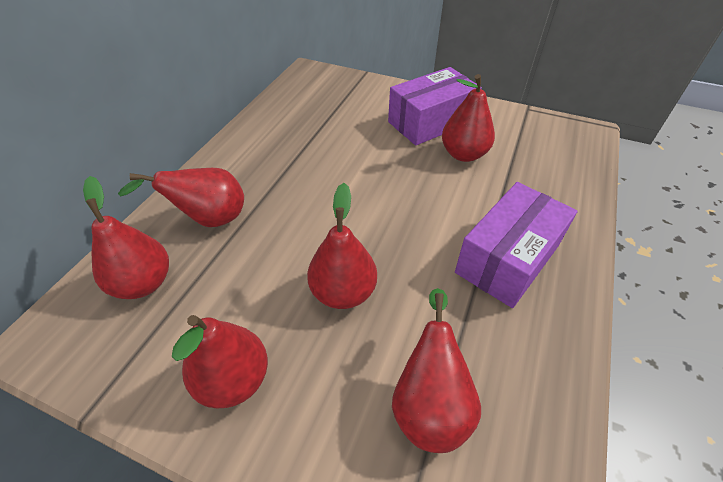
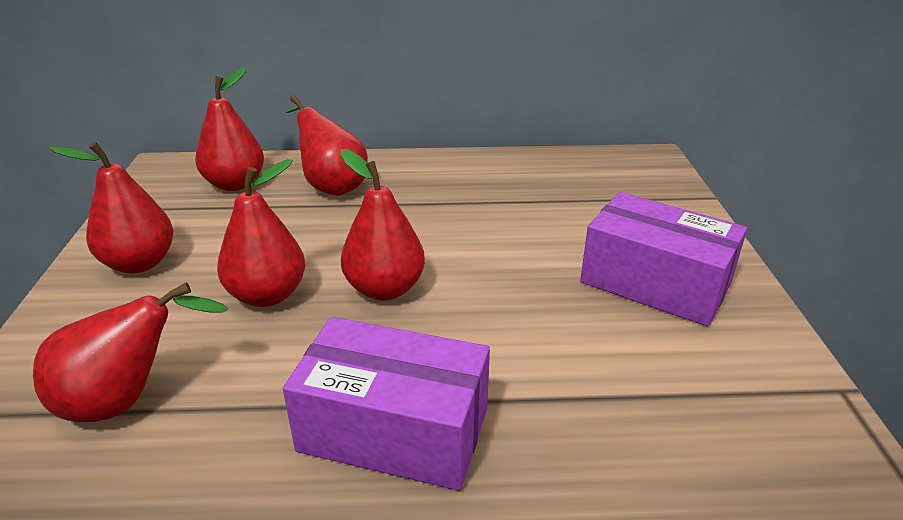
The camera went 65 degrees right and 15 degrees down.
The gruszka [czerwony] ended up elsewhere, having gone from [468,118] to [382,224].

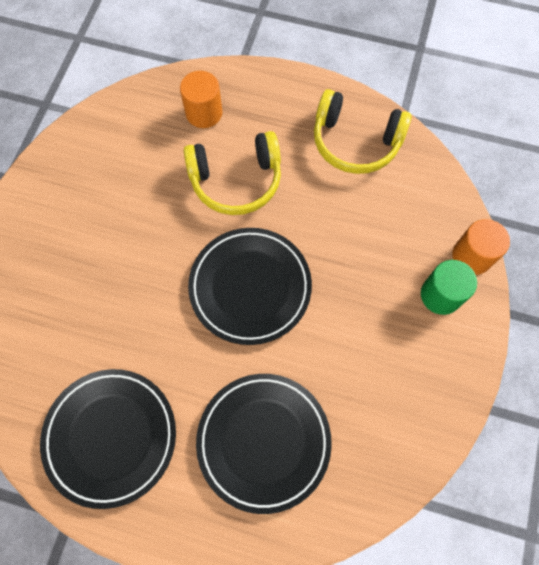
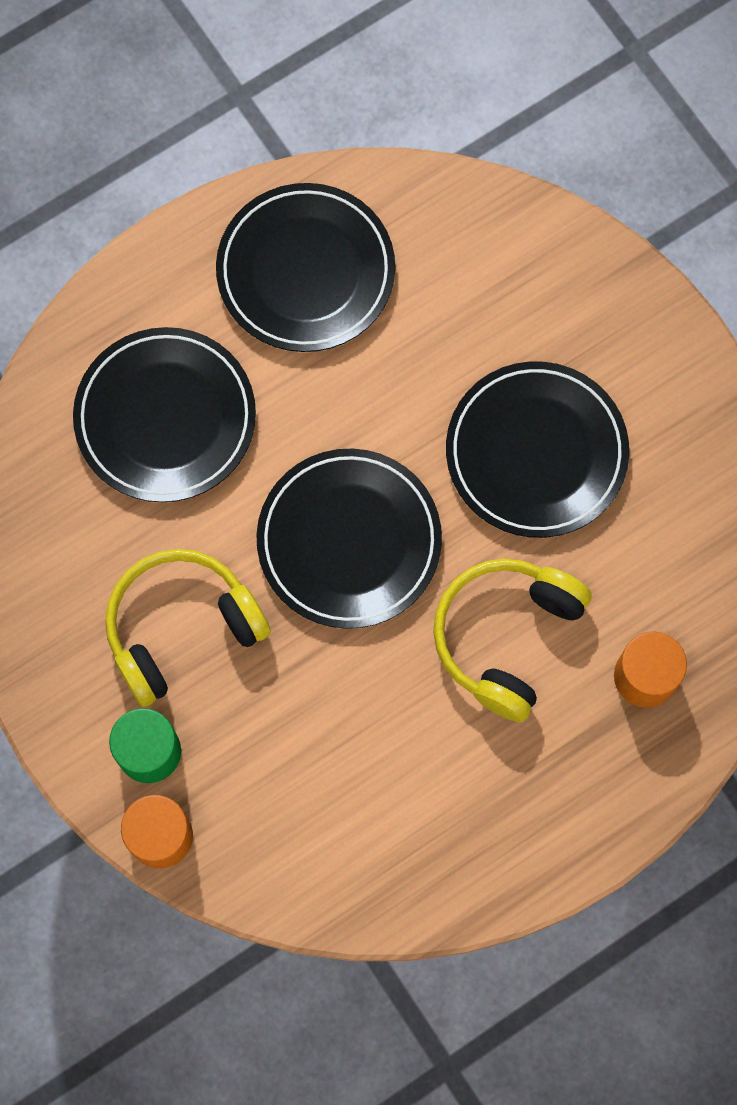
The camera went 130 degrees right and 5 degrees up.
The słuchawki [żółty] ended up elsewhere, having gone from [363,131] to [188,628].
The second view gained the talerz [czarny] at [537,449].

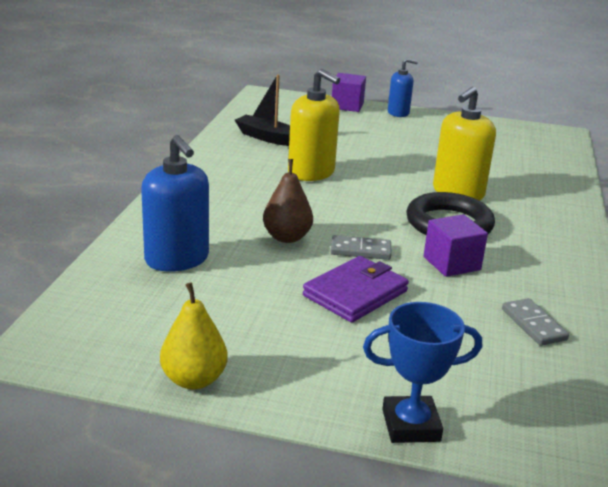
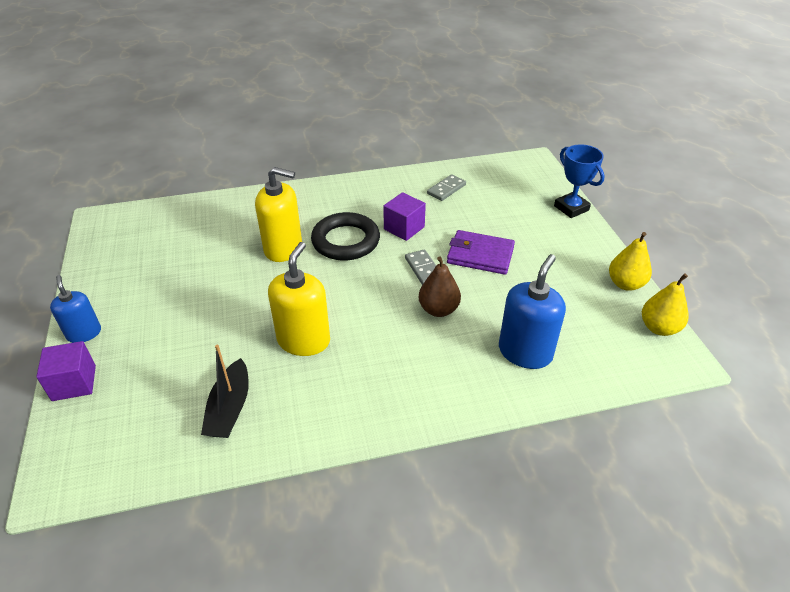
The camera went 115 degrees left and 15 degrees up.
The second view gained the gruszka [żółty] at [665,305].

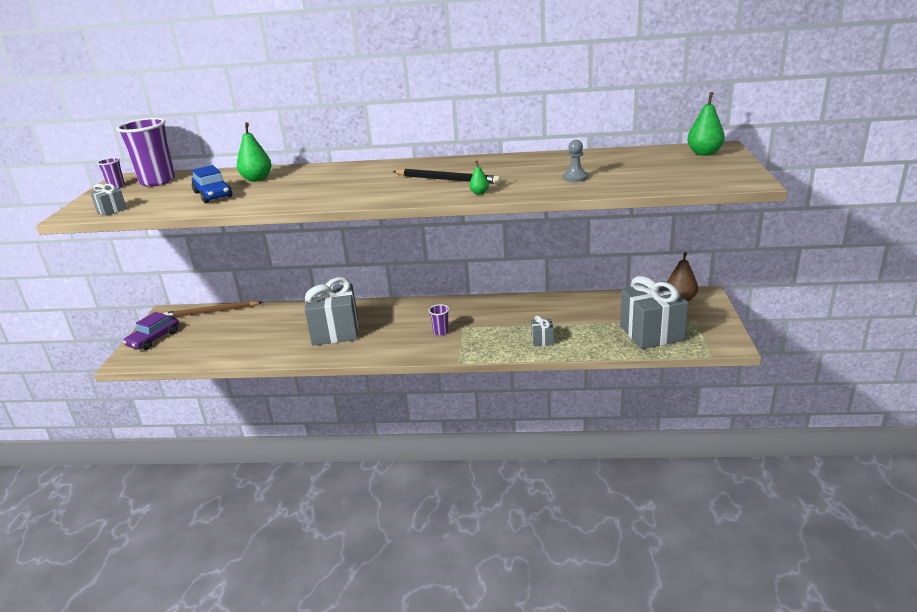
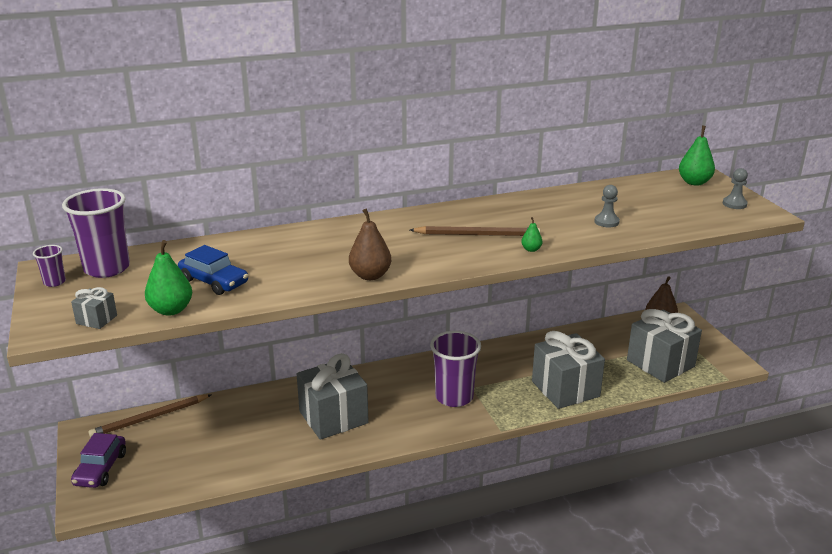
The camera went 25 degrees left and 0 degrees up.
The gruszka [zielony] ended up elsewhere, having gone from [254,152] to [168,278].
What was the ołówek [czarny] at [447,176] turned into the ołówek [brązowy] at [475,231].
The size of the szklanka [fioletowy] at [439,320] changed by a factor of 2.17.
The size of the prezent [szary] at [542,331] changed by a factor of 2.31.
The second view gained the pionek [szary] at [735,188].
The second view gained the gruszka [brązowy] at [370,244].

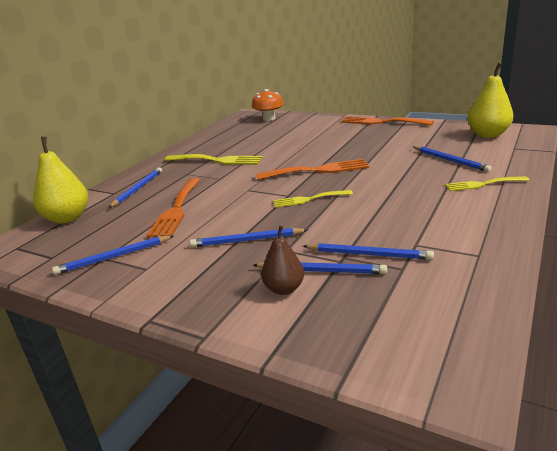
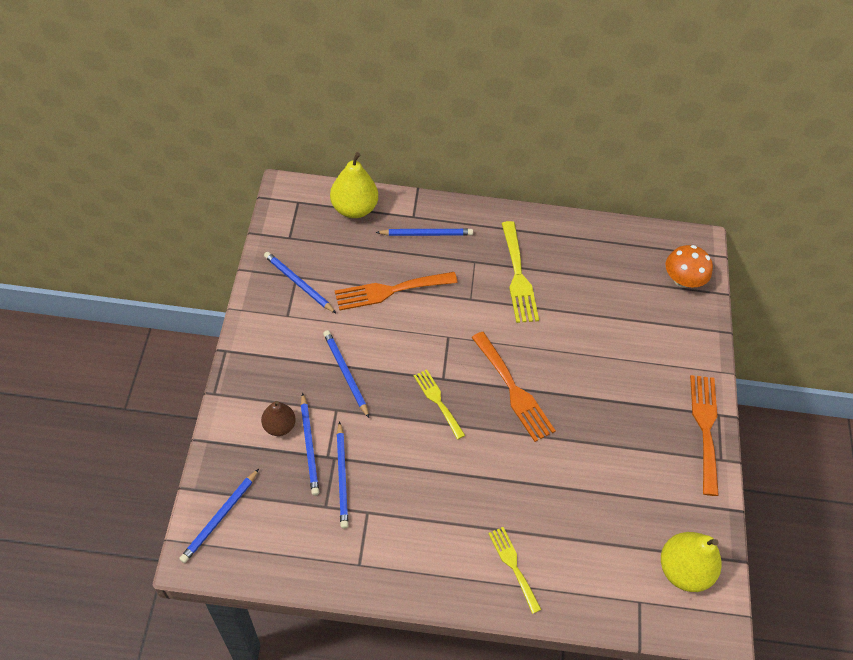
The camera went 60 degrees right and 30 degrees up.
The ołówek [niebieski] ended up elsewhere, having gone from [452,159] to [219,516].

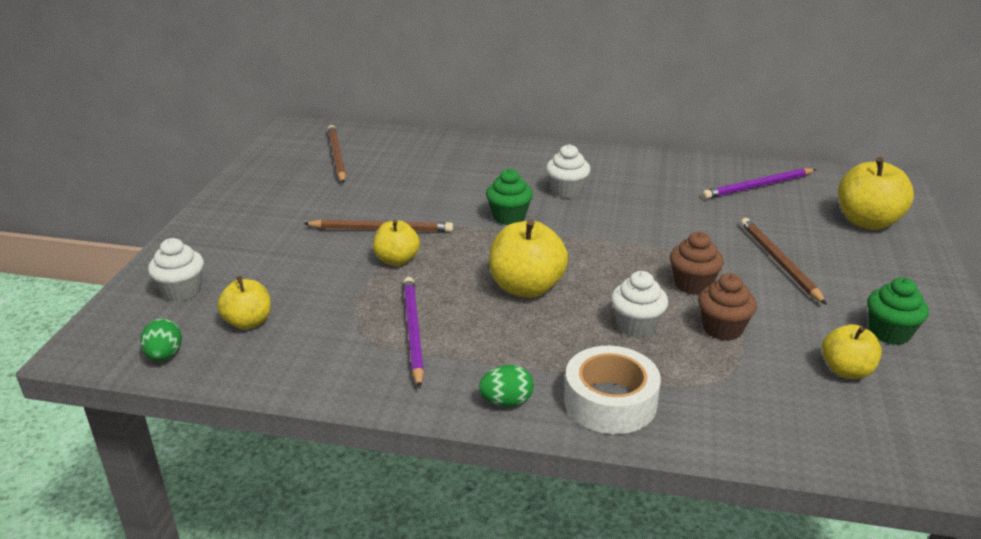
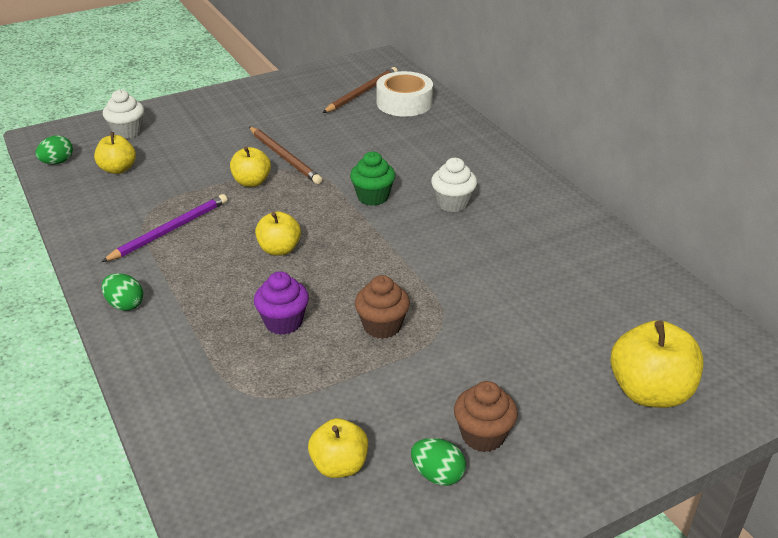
The camera went 50 degrees right and 5 degrees up.
The second view lost the ołówek [fioletowy] at [759,183].
The second view lost the ołówek [brązowy] at [784,261].
The size of the jabłko [żółty] at [528,258] changed by a factor of 0.62.
What was the muffinka [biały] at [639,304] turned into the muffinka [fioletowy] at [281,303].
The muffinka [brązowy] ended up elsewhere, having gone from [727,307] to [486,416].
Where the muffinka [zielony] stood at [898,311], the jajko [zielony] came to stand at [438,462].
The taśma klejąca [biały] ended up elsewhere, having gone from [612,390] to [404,94].

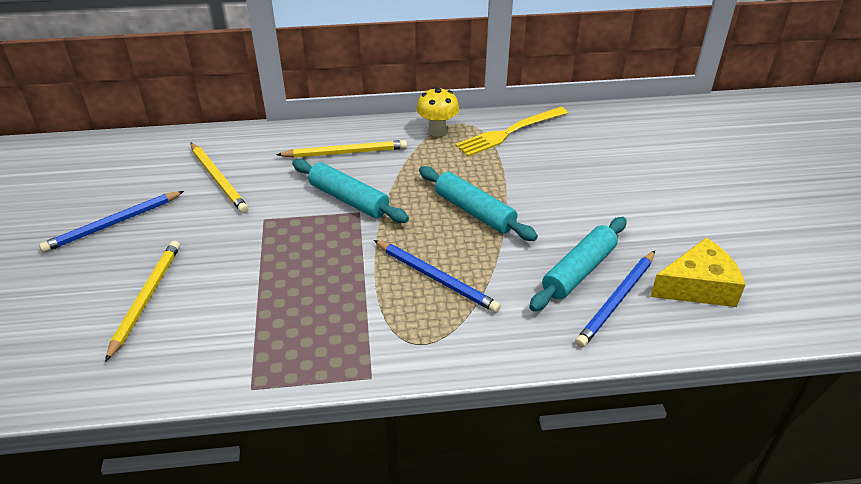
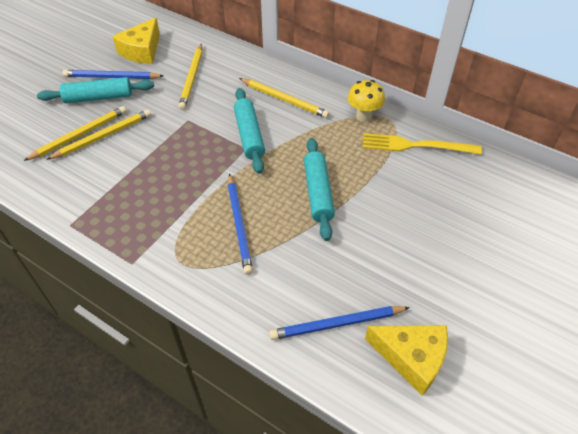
The camera went 40 degrees right and 10 degrees up.
The wałek do ciasta [turkusowy] ended up elsewhere, having gone from [578,264] to [95,90].
The second view gained the ser [żółty] at [136,41].
The second view gained the ołówek [żółty] at [98,134].

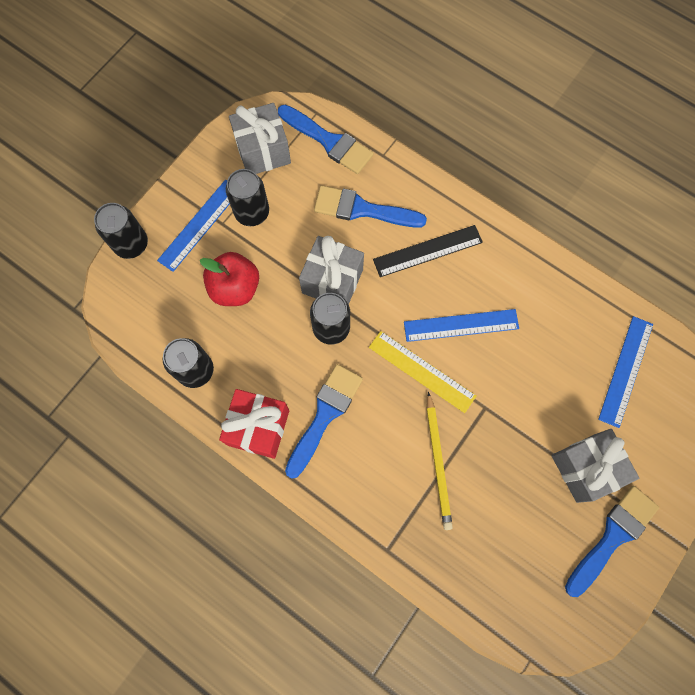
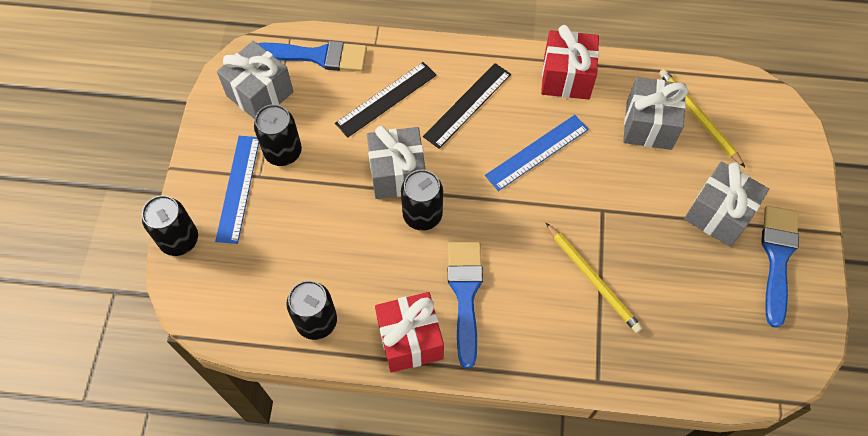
The camera went 30 degrees left and 10 degrees down.
Where the pędzel [niebieski] stood at [370,207], the linijka [czarny] came to stand at [385,100].
The second view lost the jabłko [czerwony] at [229,279].
Where the linijka [niebieski] stood at [625,372], the ołówek [żółty] came to stand at [702,118].
The second view lost the linijka [żółty] at [422,372].
The second view gained the prezent [czerwony] at [570,62].
The second view gained the prezent [szary] at [655,113].

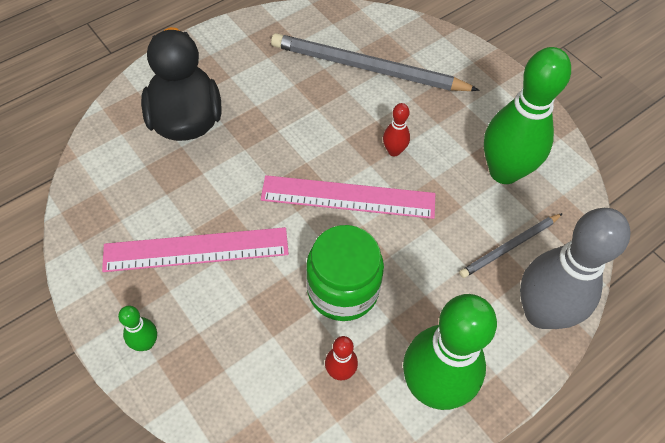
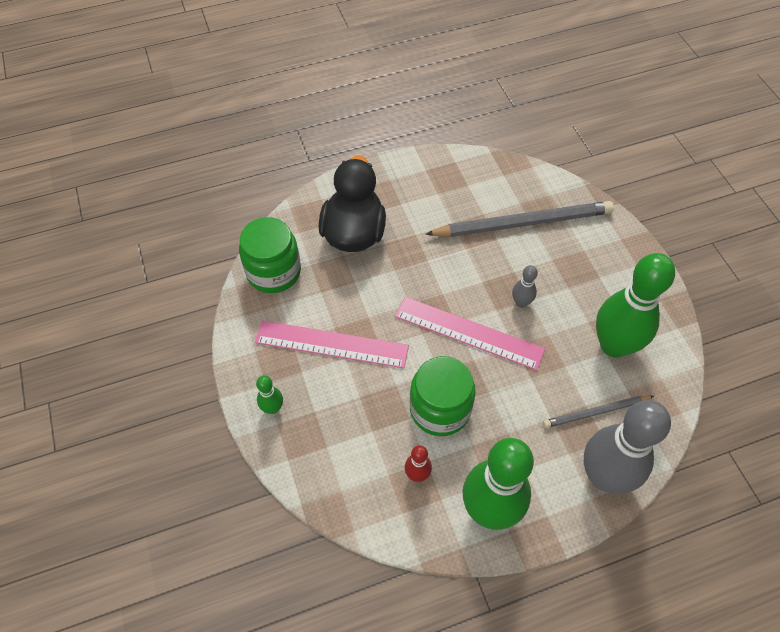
The camera went 20 degrees right and 0 degrees up.
The ołówek [szary] at [375,62] ended up facing another way, 135 degrees clockwise from before.
What was the kręgiel [czerwony] at [396,129] turned into the kręgiel [szary] at [525,286].
The second view gained the słoik [zielony] at [270,255].

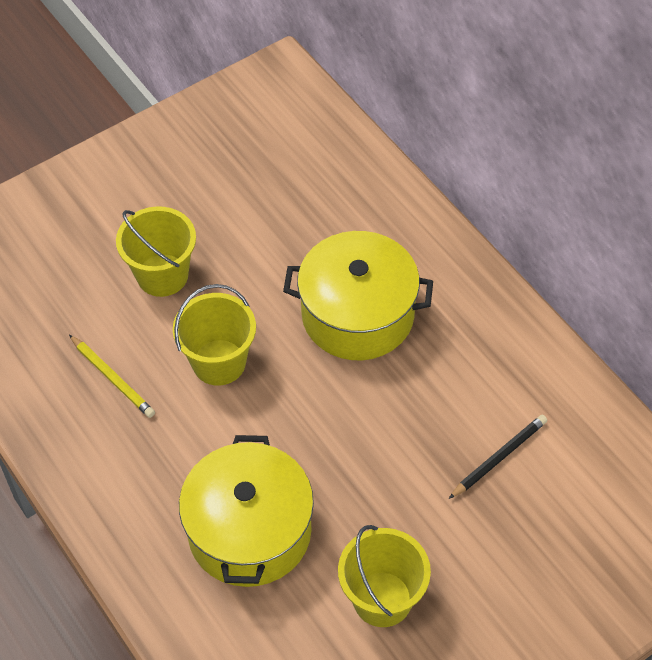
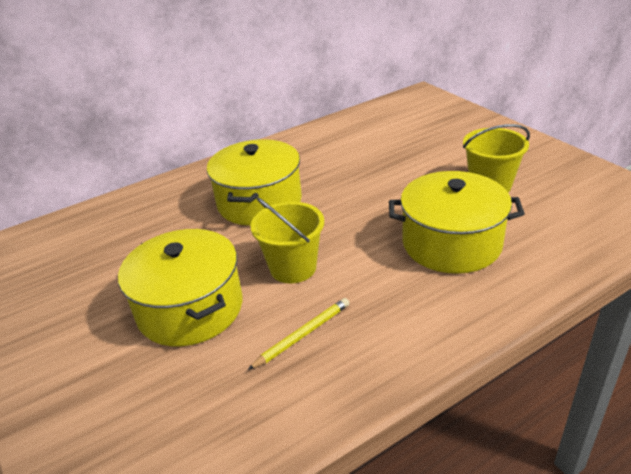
The camera went 85 degrees left and 20 degrees down.
Where the wiadro [żółty] stood at [156,251], the garnek [żółty] came to stand at [180,287].
The second view lost the ołówek [czarny] at [498,457].

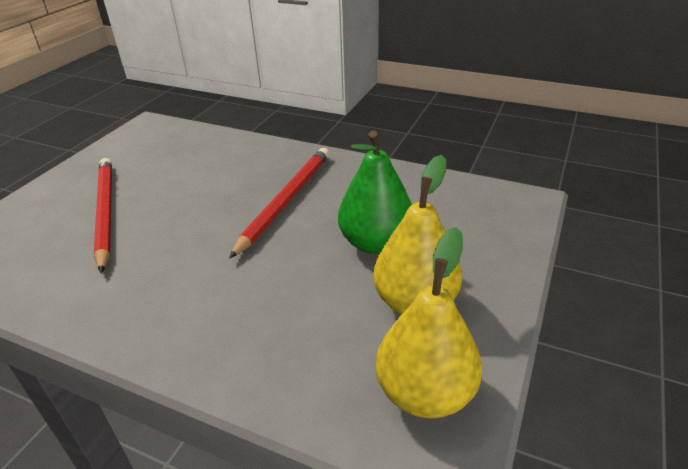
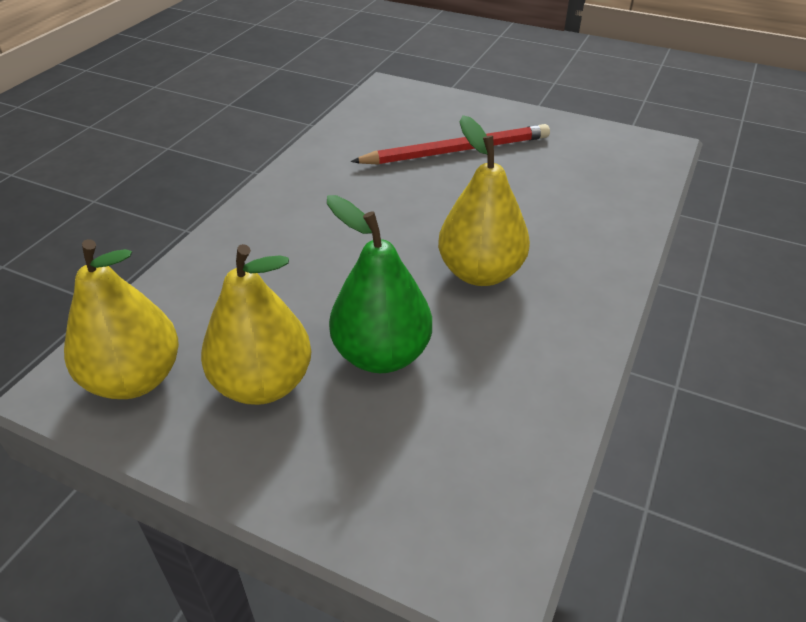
The camera went 90 degrees right and 5 degrees up.
Where the ołówek [czerwony] stood at [279,203], the gruszka [żółty] came to stand at [484,200].

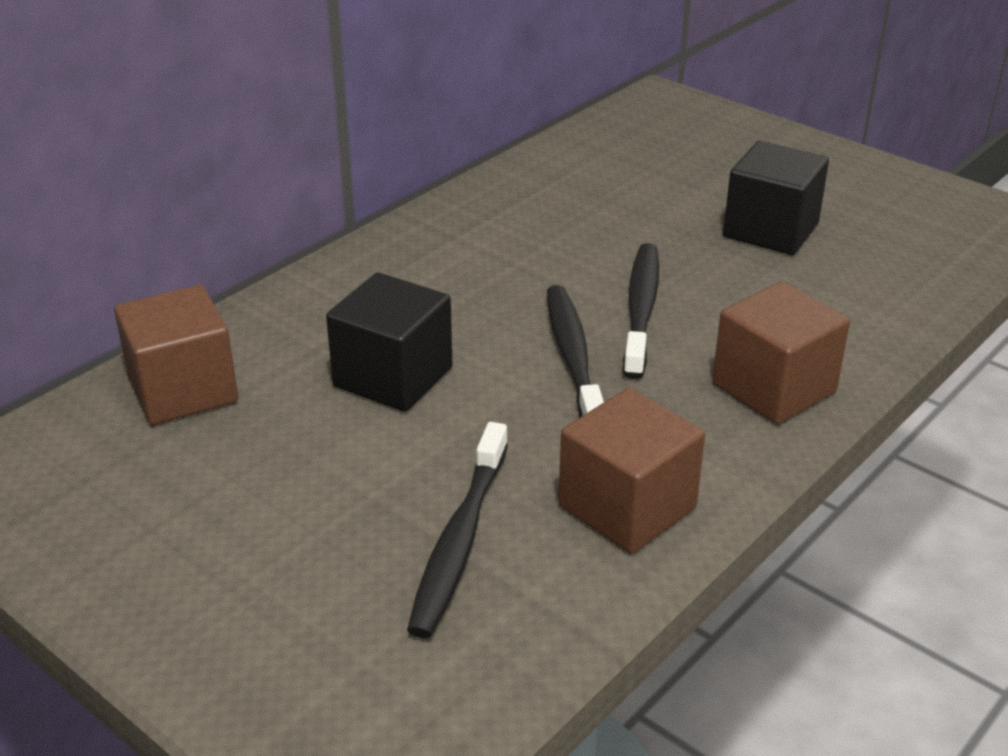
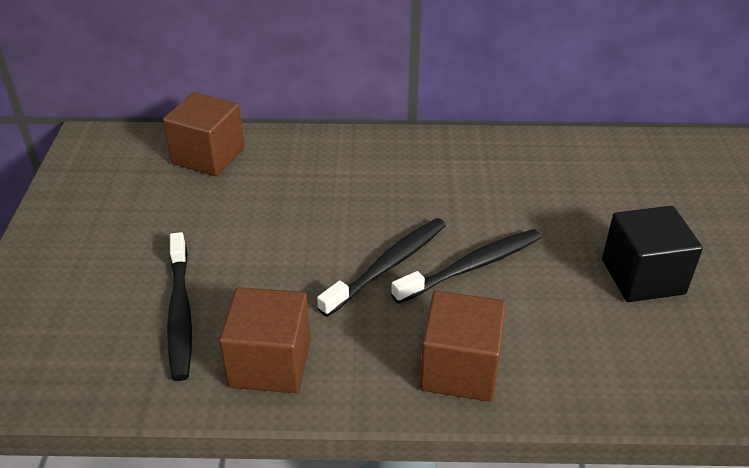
The camera went 50 degrees right and 5 degrees up.
The second view lost the sześcian [czarny] at [389,342].
The szczoteczka do zębów [czarny] at [457,530] ended up facing another way, 75 degrees counterclockwise from before.

